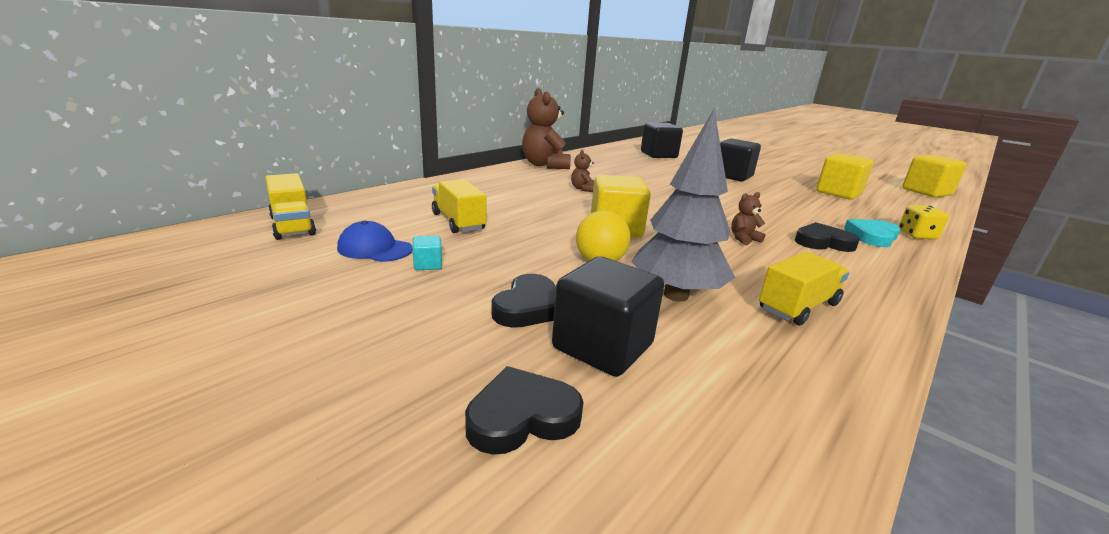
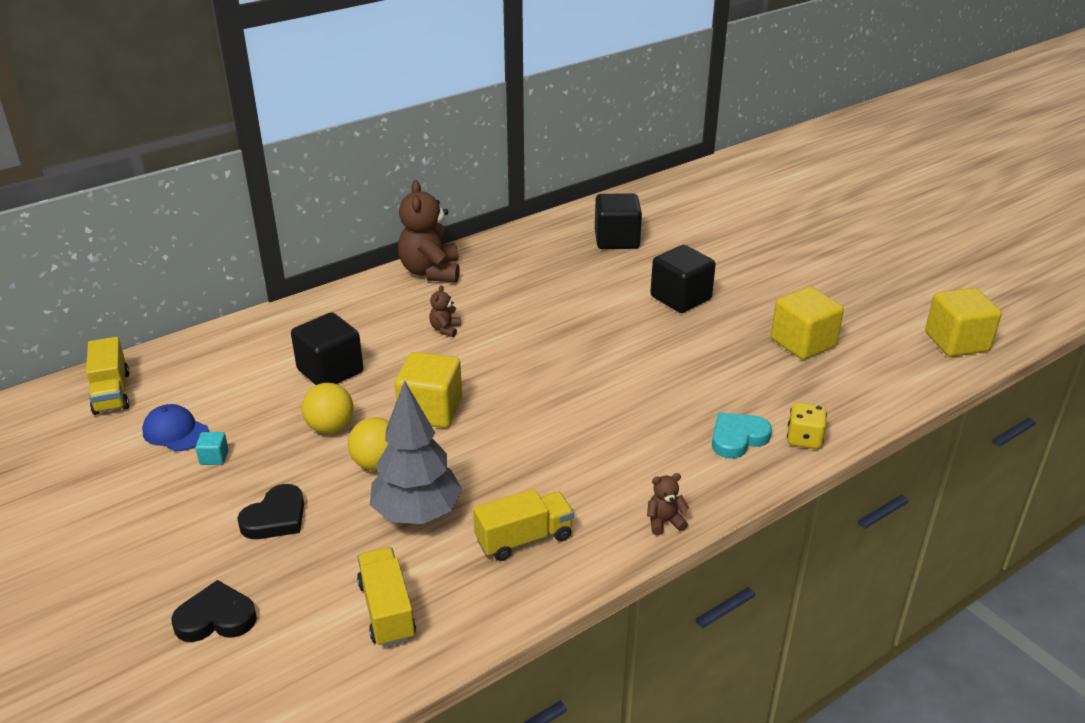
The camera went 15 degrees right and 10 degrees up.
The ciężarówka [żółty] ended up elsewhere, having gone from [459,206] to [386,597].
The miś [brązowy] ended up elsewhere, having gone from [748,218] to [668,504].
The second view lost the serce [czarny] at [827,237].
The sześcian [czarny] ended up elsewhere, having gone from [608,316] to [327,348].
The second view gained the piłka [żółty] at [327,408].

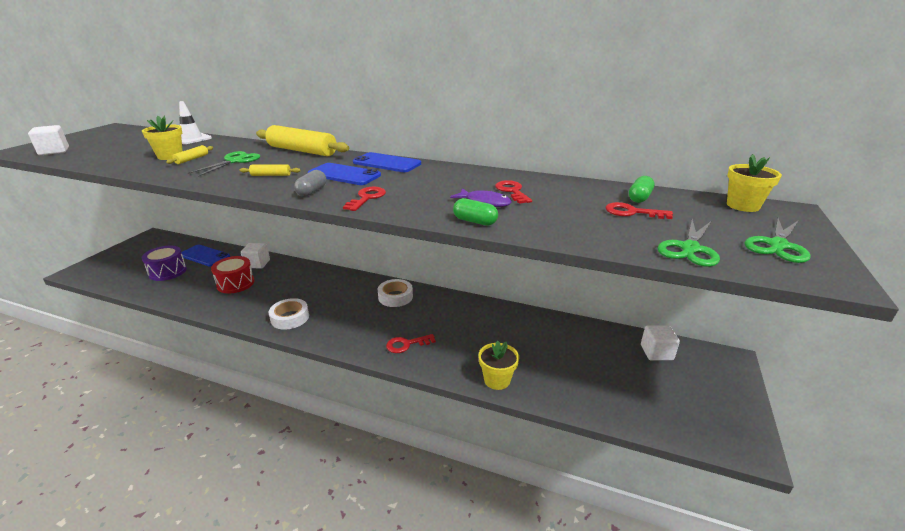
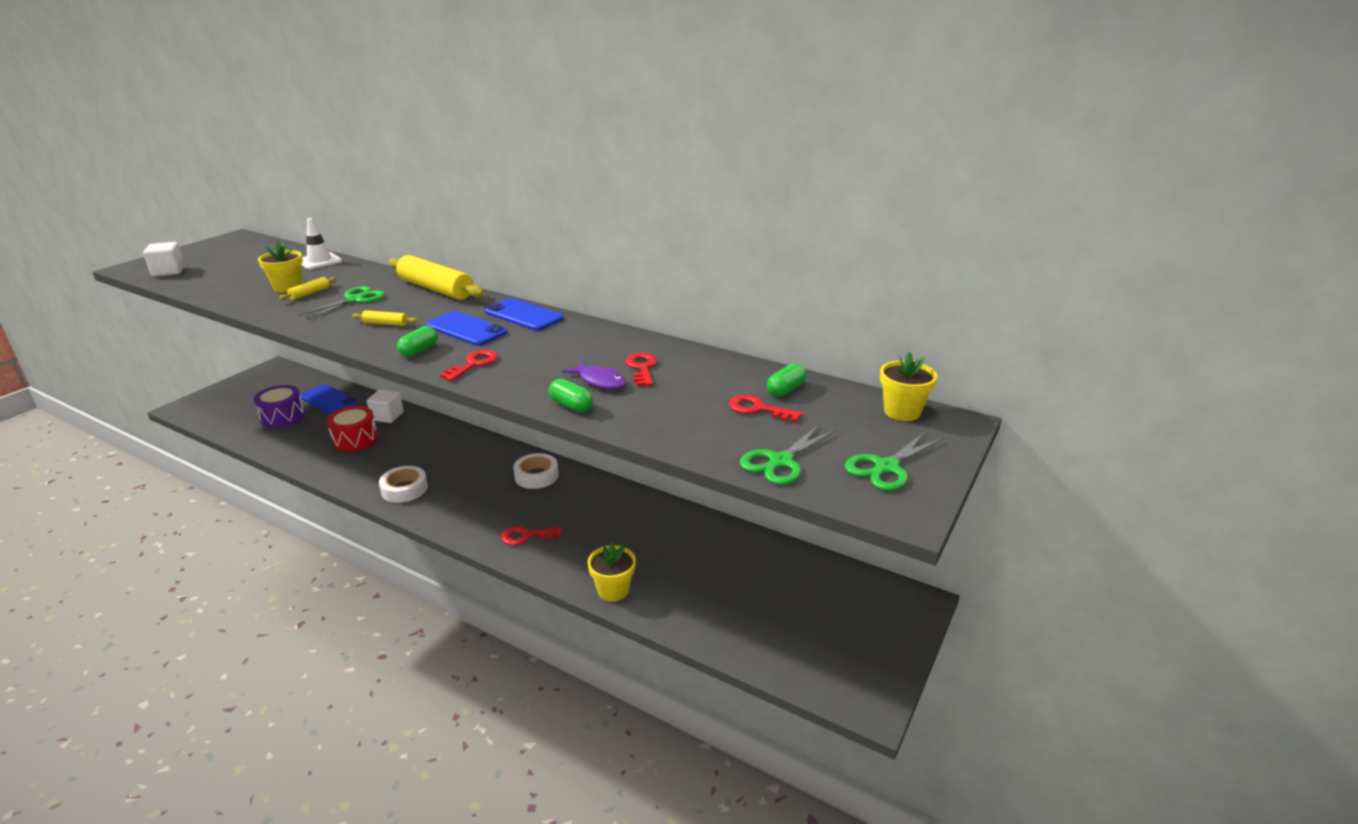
The camera went 10 degrees right and 0 degrees up.
What was the kapsułka [szary] at [310,183] turned into the kapsułka [zielony] at [417,341].
The second view lost the sześcian [biały] at [660,342].

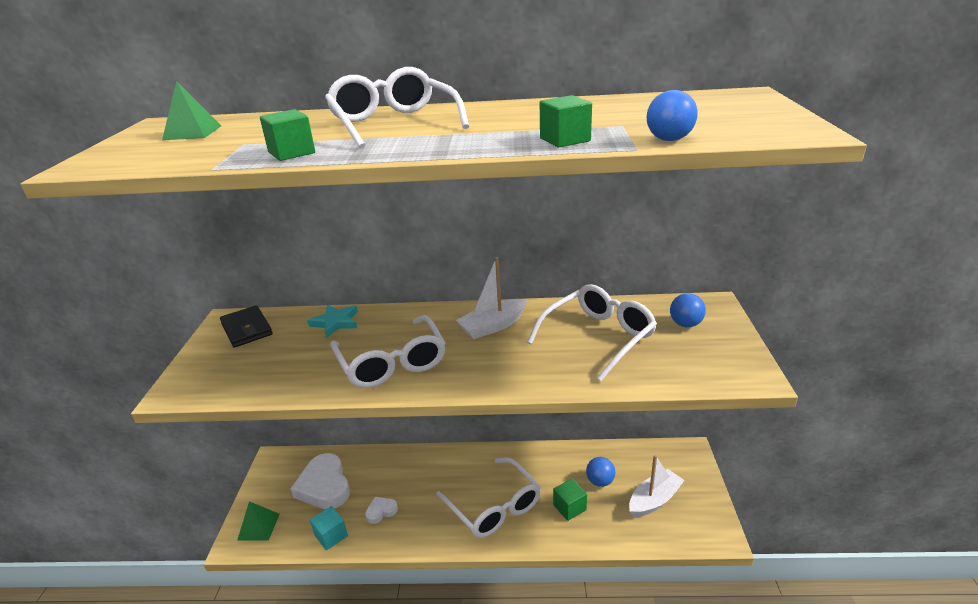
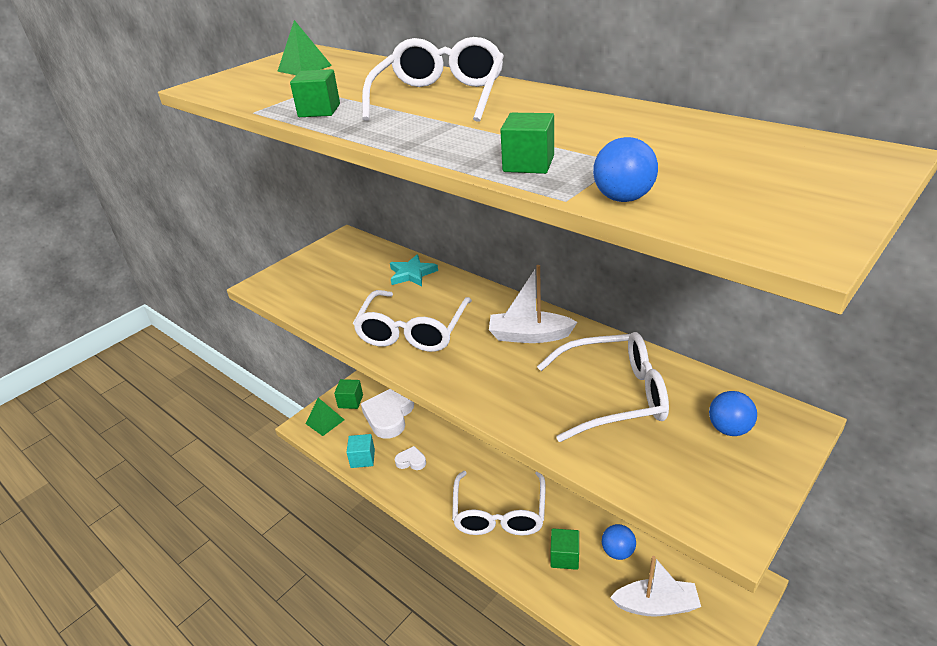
The camera went 40 degrees right and 5 degrees up.
The second view lost the portfel [czarny] at [246,326].
The second view gained the sześcian [zielony] at [348,394].

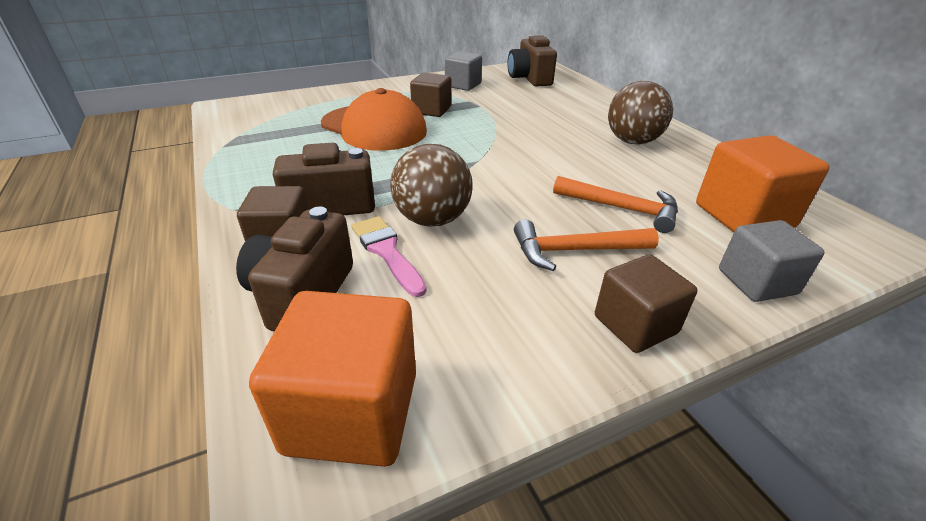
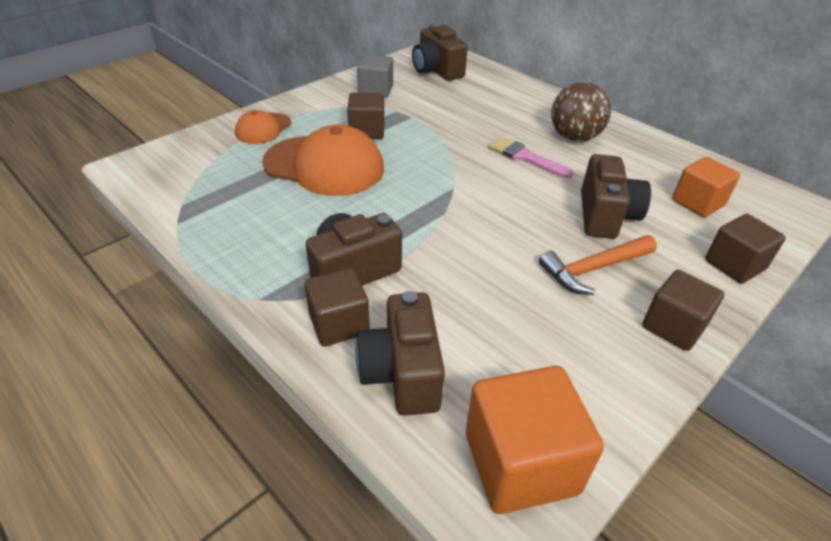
The camera went 20 degrees left and 5 degrees up.
The size of the sześcian [pomarańczowy] at [762,183] changed by a factor of 0.66.
The second view lost the piłka [brązowy] at [431,185].
Where the młotek [pomarańczowy] stood at [615,204], the aparat fotograficzny [brązowy] came to stand at [616,196].
The pędzel [różowy] ended up elsewhere, having gone from [389,256] to [530,157].
What was the sześcian [szary] at [772,261] turned into the sześcian [brązowy] at [745,249].
The second view gained the czapka [pomarańczowy] at [263,127].

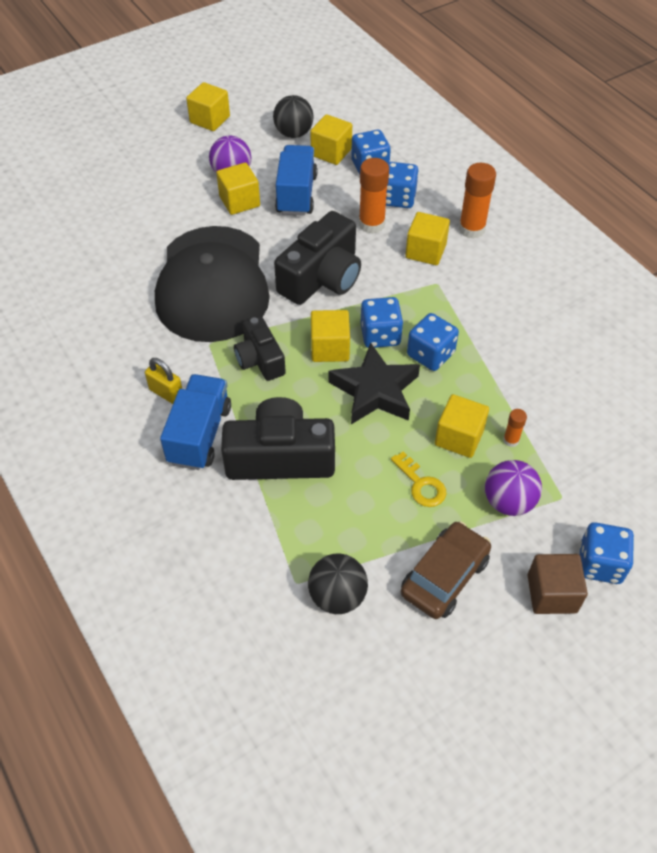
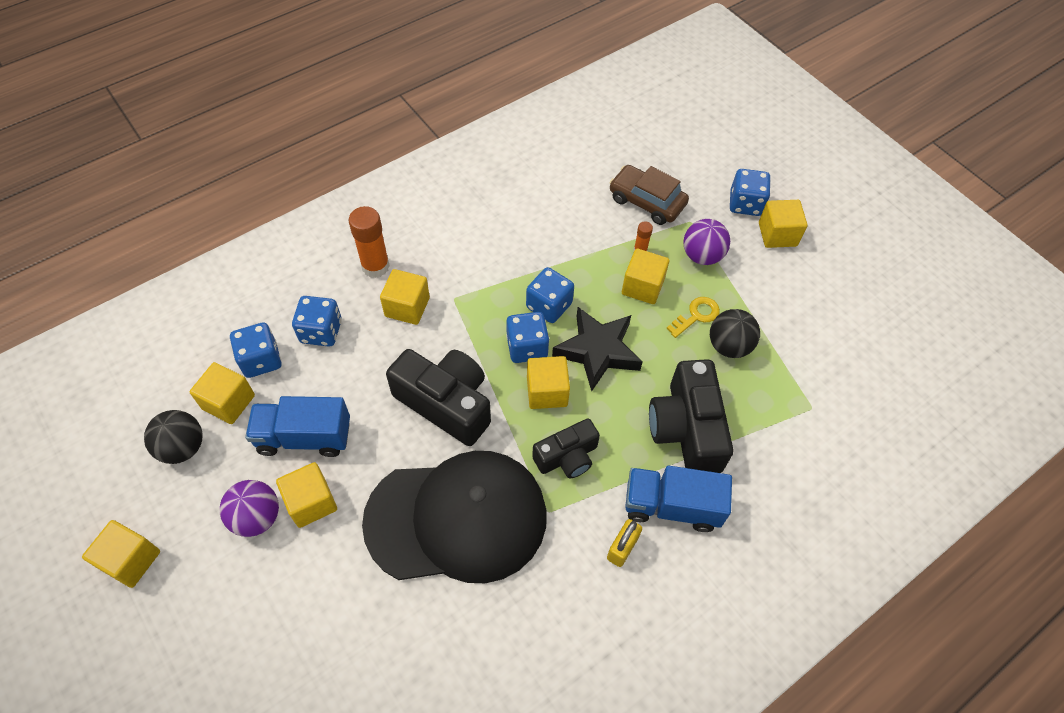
The camera went 95 degrees left and 5 degrees up.
The second view lost the klej w sztyfcie [pomarańczowy] at [374,196].
The samochód [brązowy] ended up elsewhere, having gone from [446,570] to [649,195].
The piłka [czarny] ended up elsewhere, having gone from [338,584] to [735,333].
What was the sześcian [brązowy] at [558,584] turned into the sześcian [żółty] at [783,224].

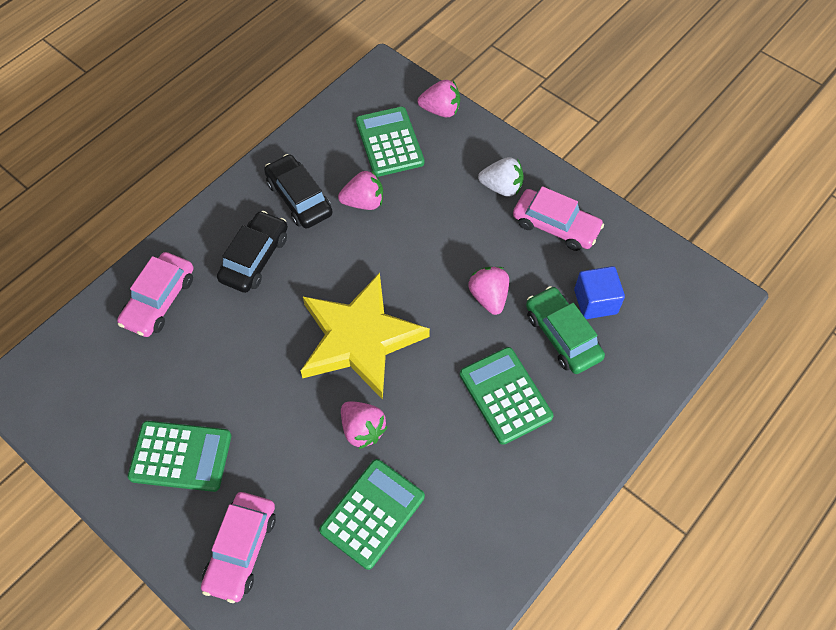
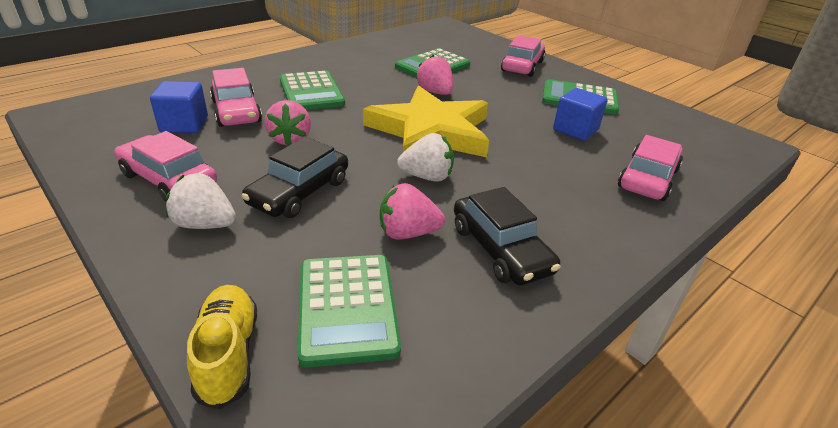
The camera went 175 degrees left and 25 degrees down.
Where the truskawka [różowy] stood at [439,98], the but [żółty] came to stand at [222,347].
The samochód [czarny] ended up elsewhere, having gone from [252,252] to [295,177].
What was the samochód [zielony] at [565,330] turned into the samochód [różowy] at [236,97].
The second view gained the sześcian [niebieski] at [580,114].
The second view gained the truskawka [biały] at [425,157].

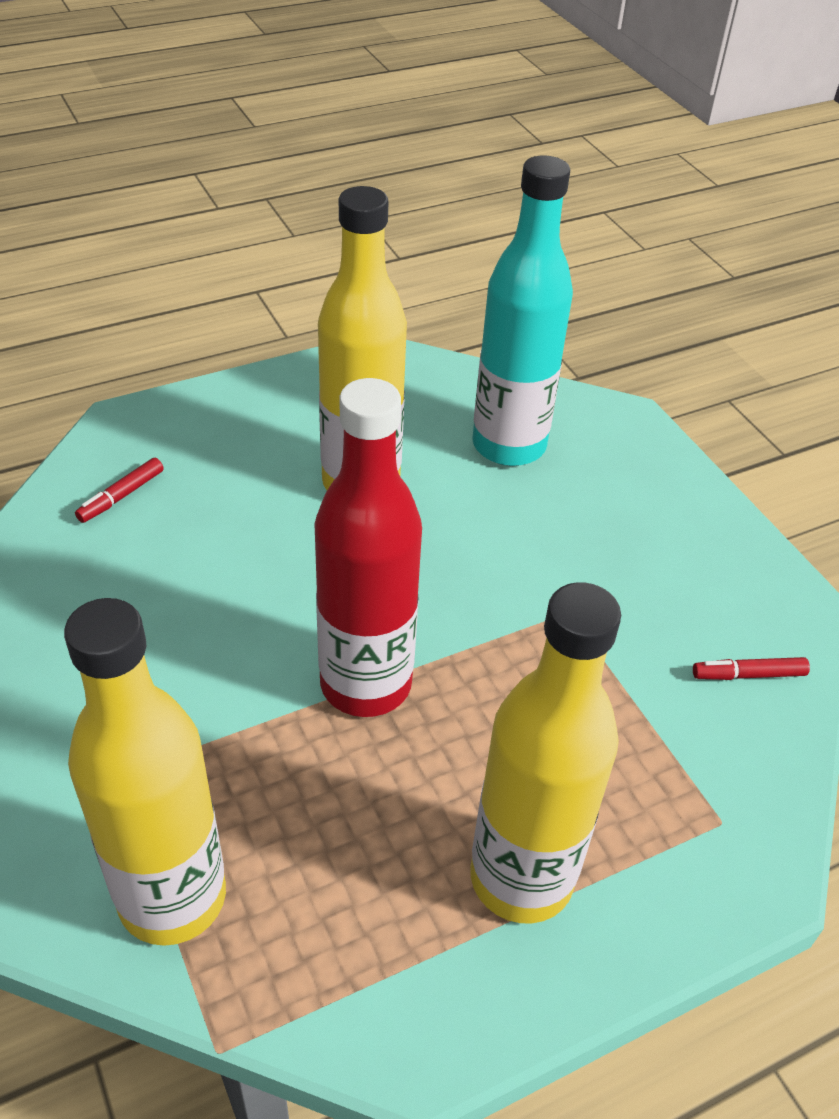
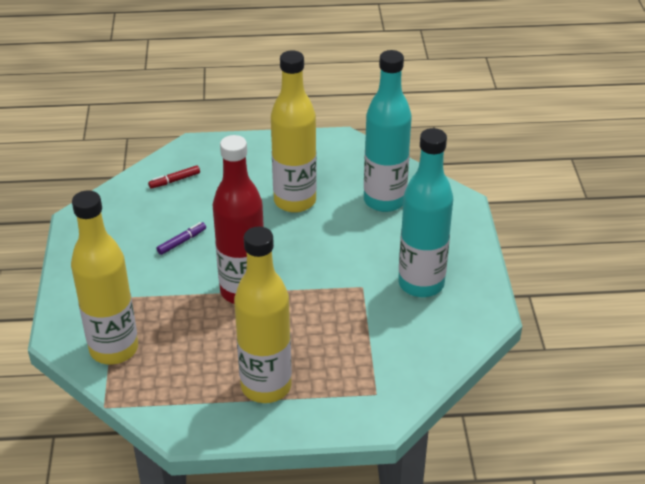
The camera went 25 degrees right and 5 degrees down.
The second view lost the flamaster [czerwony] at [751,668].
The second view gained the butelka [turkusowy] at [425,212].
The second view gained the flamaster [fioletowy] at [181,238].

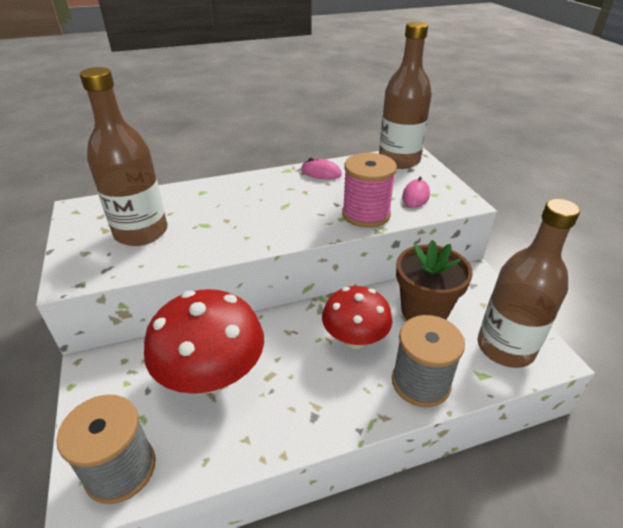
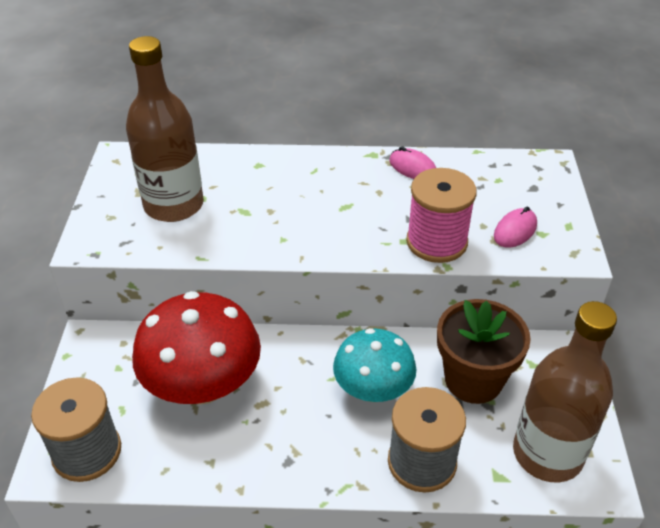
The camera went 20 degrees right and 5 degrees up.
The second view lost the butelka [brązowy] at [405,95].
What was the grzyb [czerwony] at [357,317] turned into the grzyb [turkusowy] at [375,365].

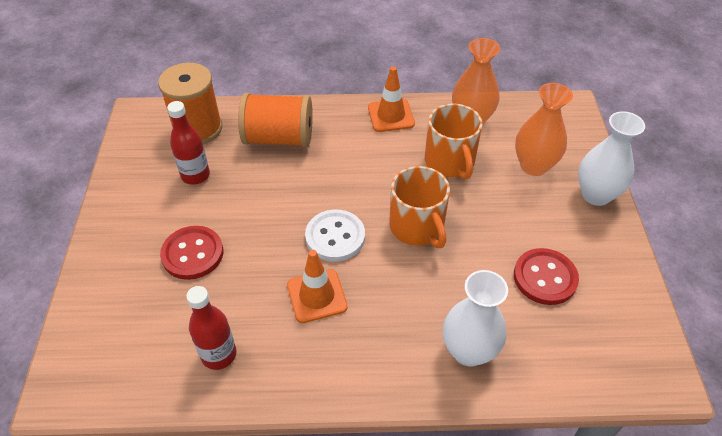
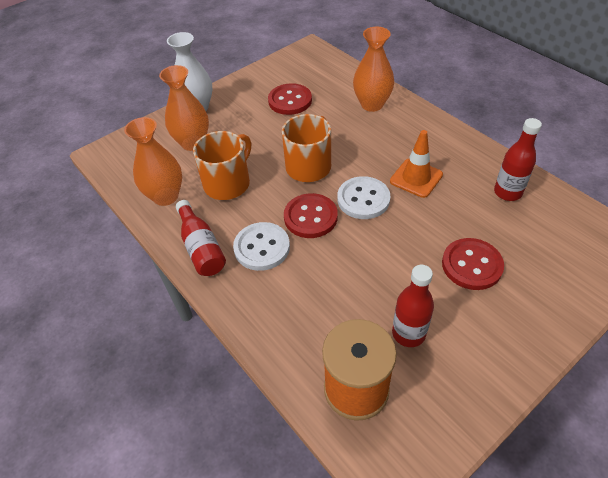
The camera went 125 degrees left and 0 degrees up.
Where the pachołek [pomarańczowy] stood at [391,99], the butelka [czerwony] came to stand at [201,238].
The second view lost the szpulka [pomarańczowy] at [275,120].
What was the wazon [biały] at [475,318] turned into the wazon [pomarańczowy] at [373,69].
The second view gained the guzik [czerwony] at [311,215].
The second view gained the guzik [biały] at [261,246].

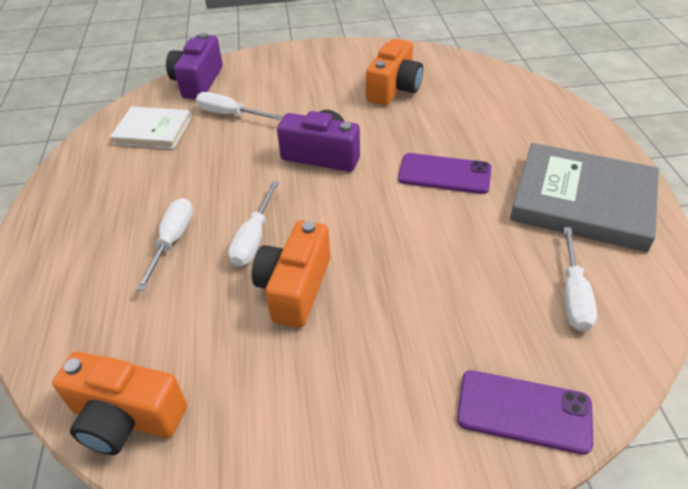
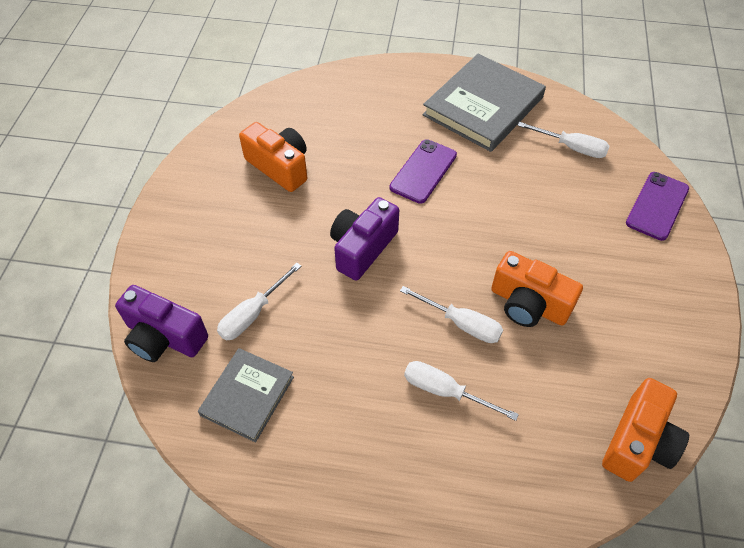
The camera went 75 degrees left and 10 degrees up.
What was the książka [biały] at [150,127] turned into the książka [szary] at [246,395].

